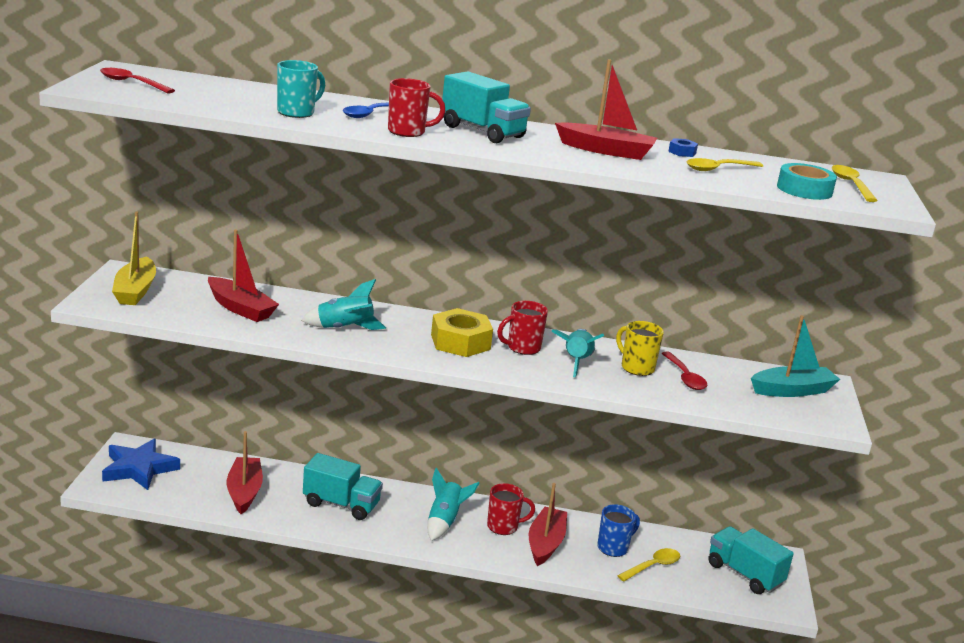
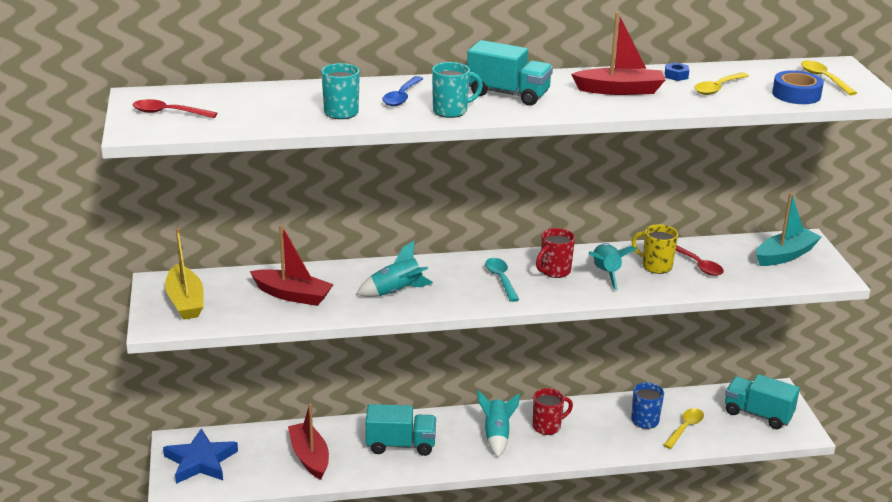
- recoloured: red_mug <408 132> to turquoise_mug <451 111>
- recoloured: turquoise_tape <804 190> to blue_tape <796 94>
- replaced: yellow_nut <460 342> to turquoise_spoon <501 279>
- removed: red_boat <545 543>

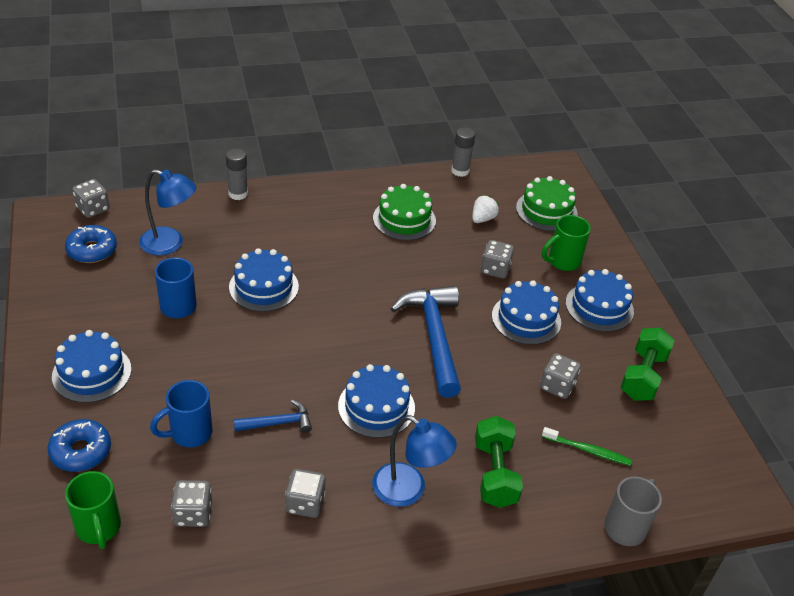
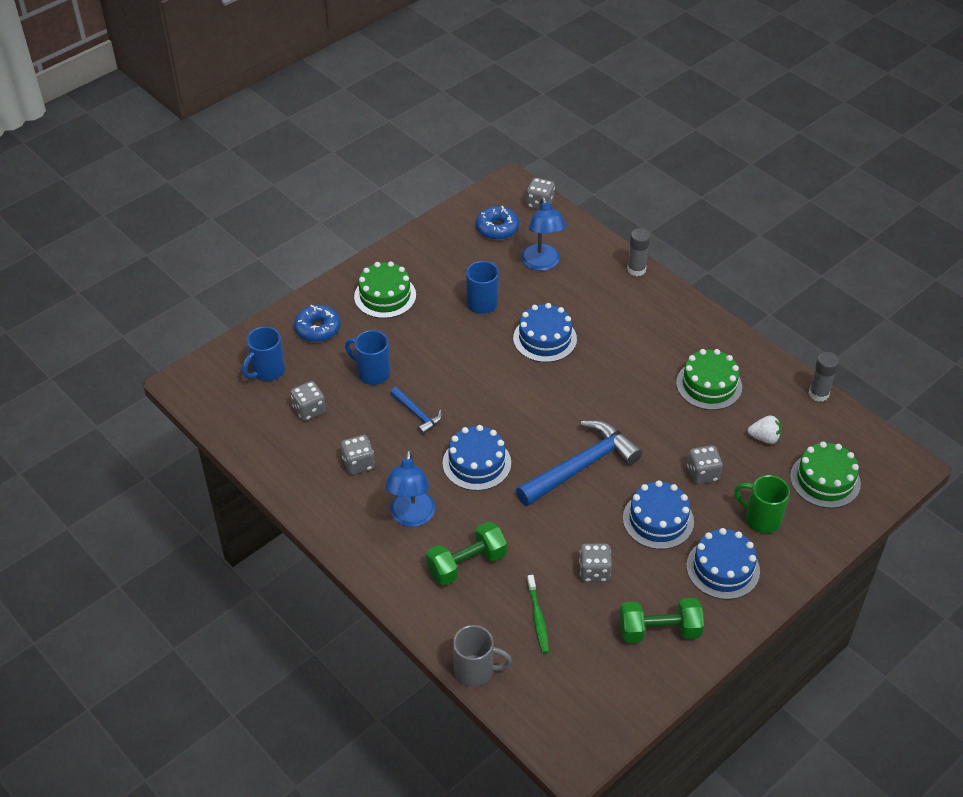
- recoloured: blue_cake <92 373> to green_cake <385 296>
- recoloured: green_mug <99 528> to blue_mug <267 371>

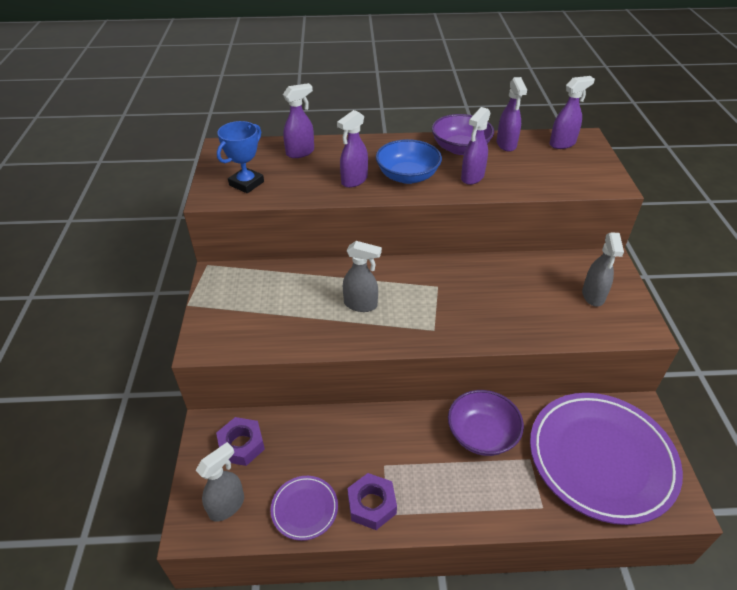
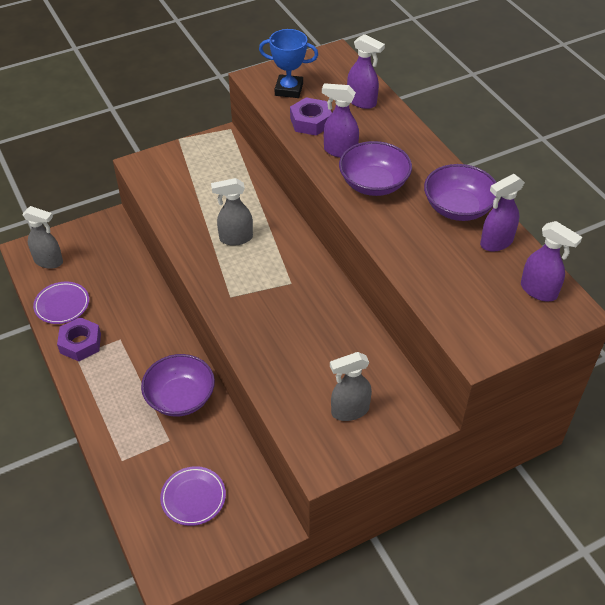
- removed: purple_spray_bottle <472 177>
- recoloured: blue_bowl <407 176> to purple_bowl <373 184>
- turned: grey_spray_bottle <361 304> = <235 238> 90 degrees clockwise
- resized: purple_plate <601 459> = <193 497> x0.44
- moved: purple_nut <241 445> to <311 122>

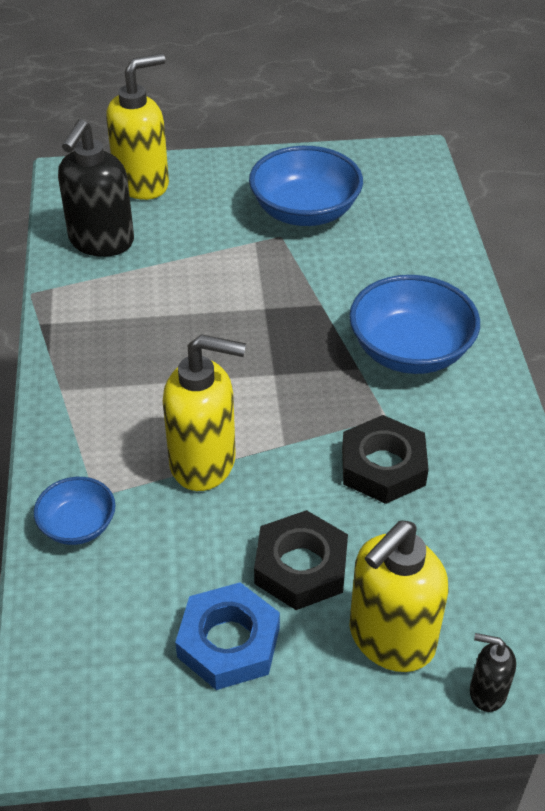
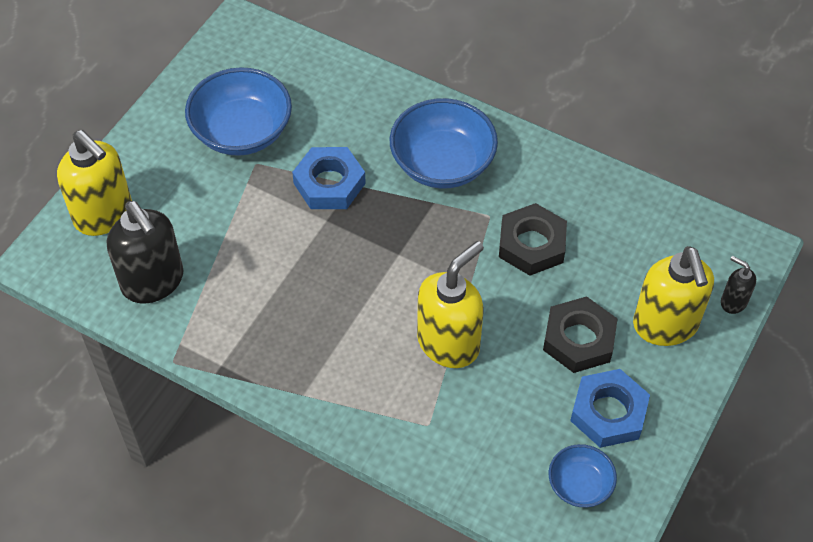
- turned: yellow_soap_dispenser <142 183> = <104 215> 135 degrees clockwise
- moved: blue_bowl <78 525> to <579 485>
- turned: black_soap_dispenser <487 692> = <733 302> 75 degrees clockwise
- added: blue_nut <329 183>

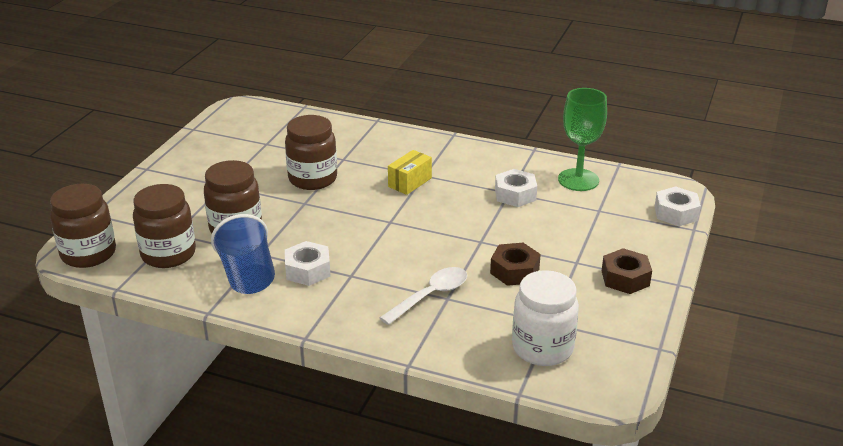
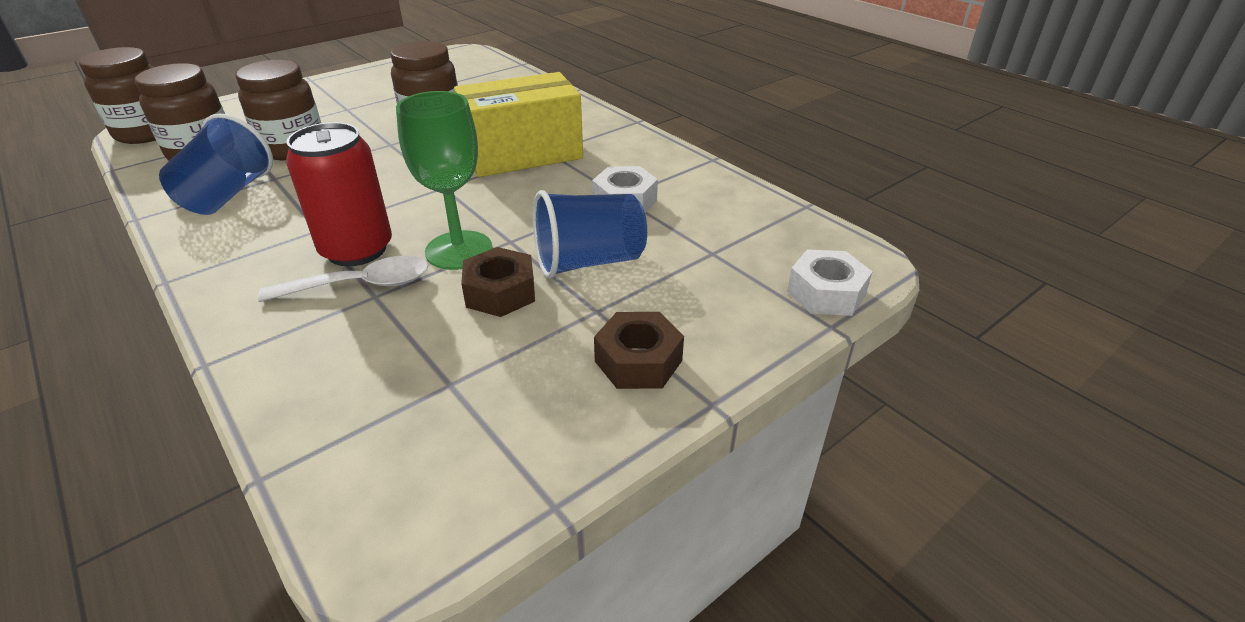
- moved: green_goblet <578 180> to <459 250>
- resized: yellow_box <410 182> = <523 154> x2.04
- removed: white_nut <308 270>
- removed: white_jar <542 348>
- added: red_can <357 250>
- added: blue_cup <588 262>

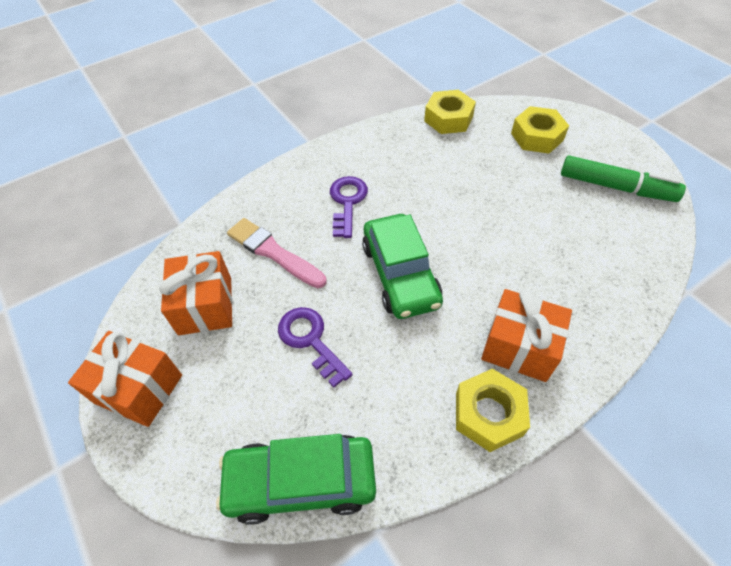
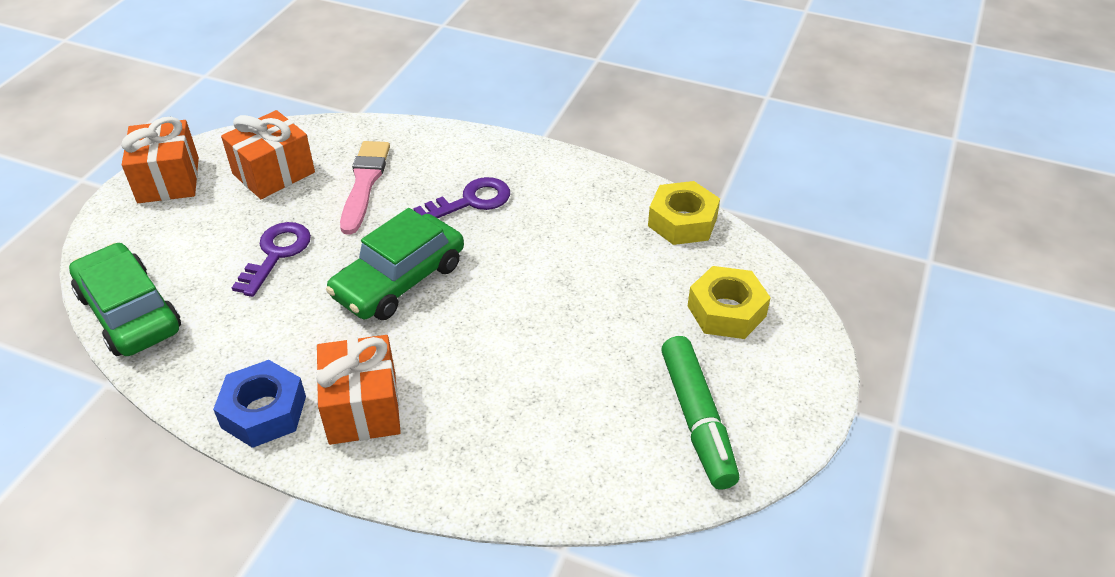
- recoloured: yellow_nut <488 414> to blue_nut <264 412>

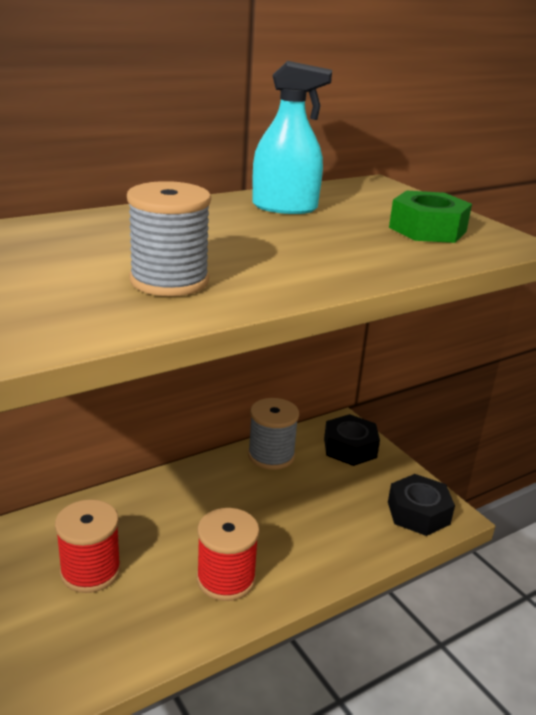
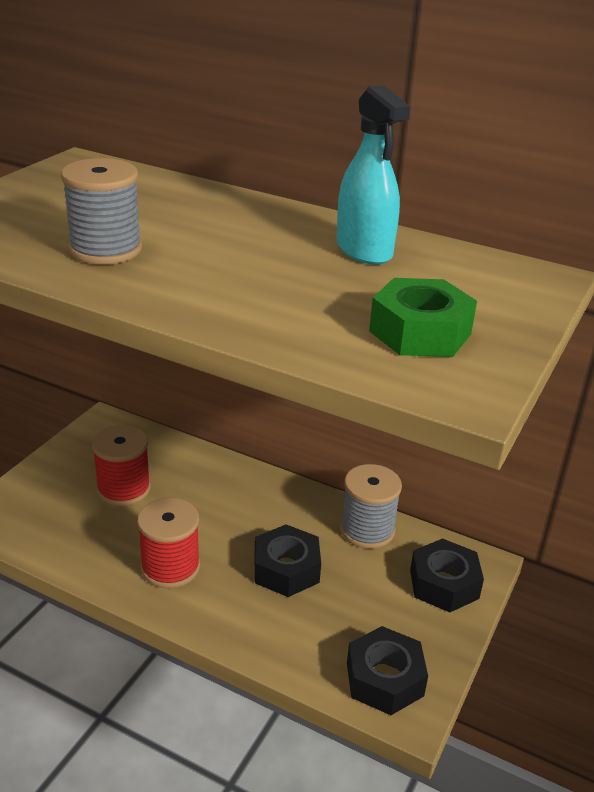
- added: black_nut <286 569>

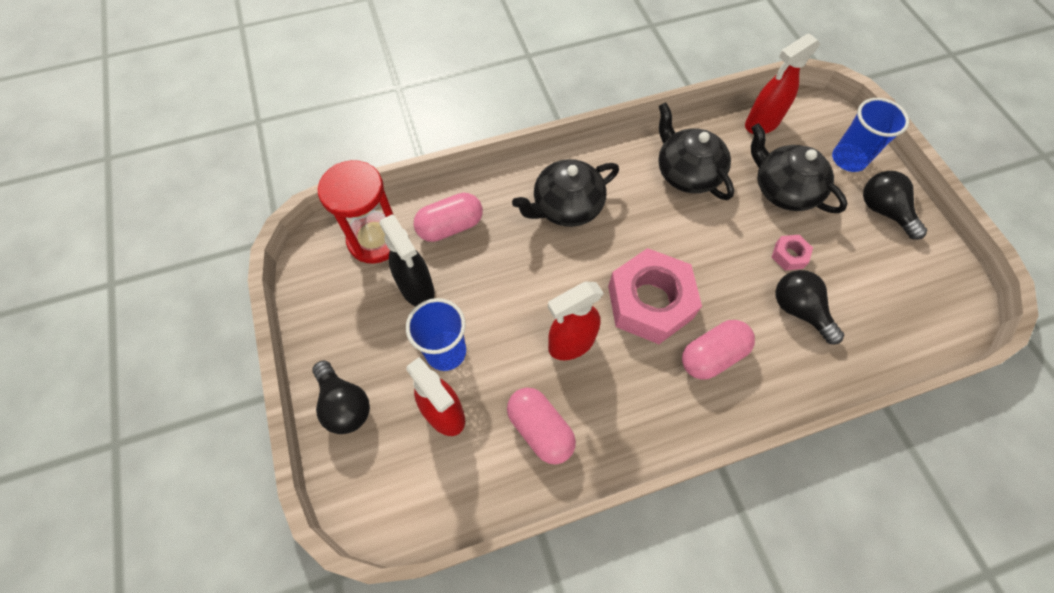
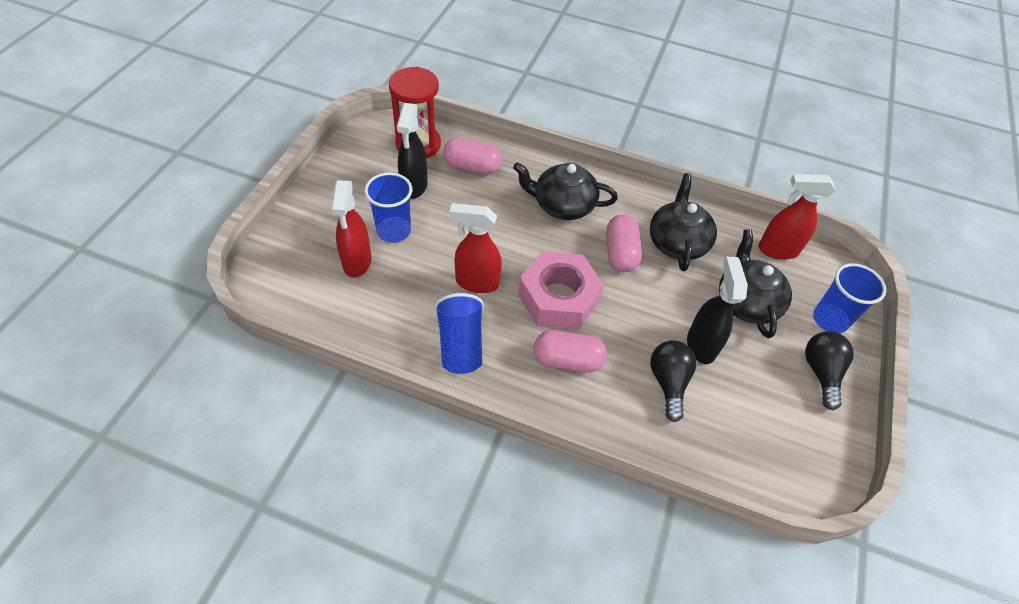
- replaced: pink_nut <789 255> to black_spray_bottle <701 344>
- removed: black_light_bulb <345 404>
- moved: pink_capsule <540 429> to <620 253>
- added: blue_cup <460 345>

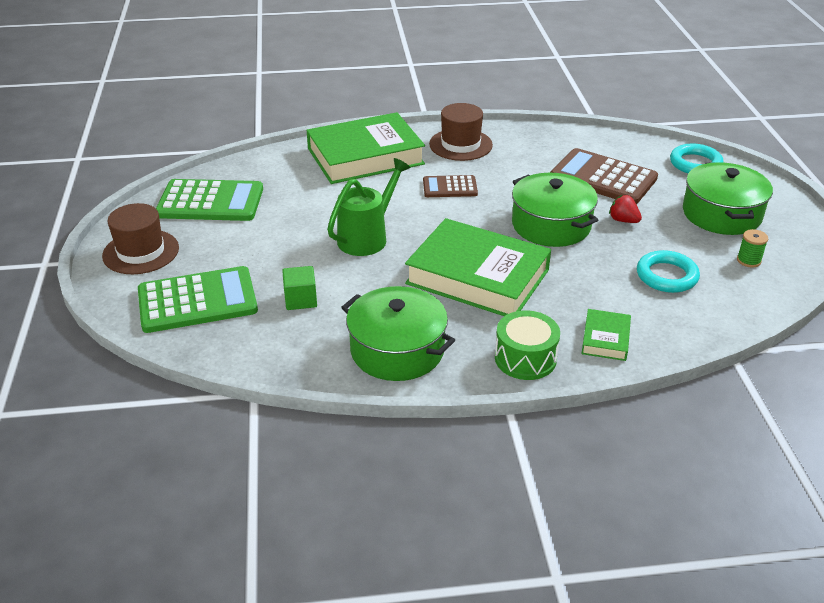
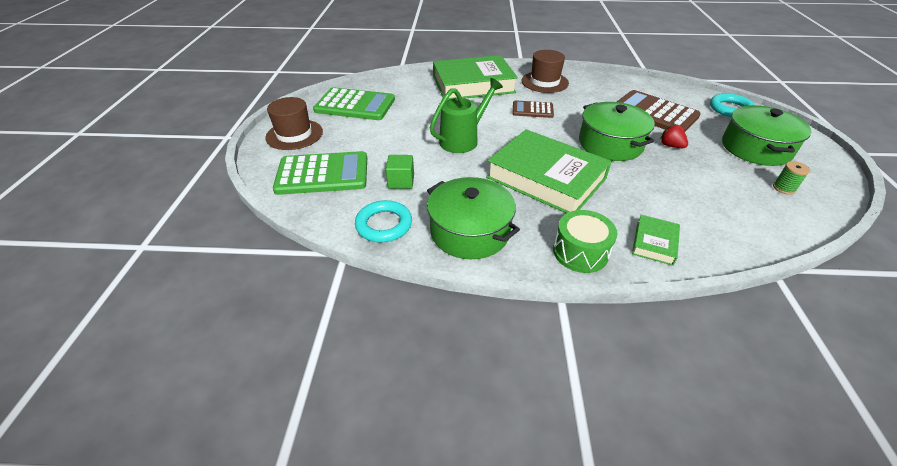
- moved: turquoise_ring <666 276> to <384 225>

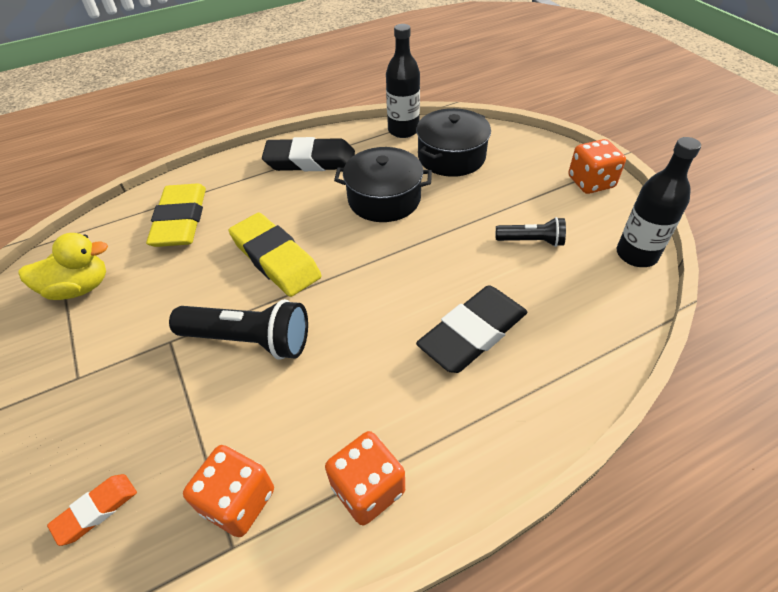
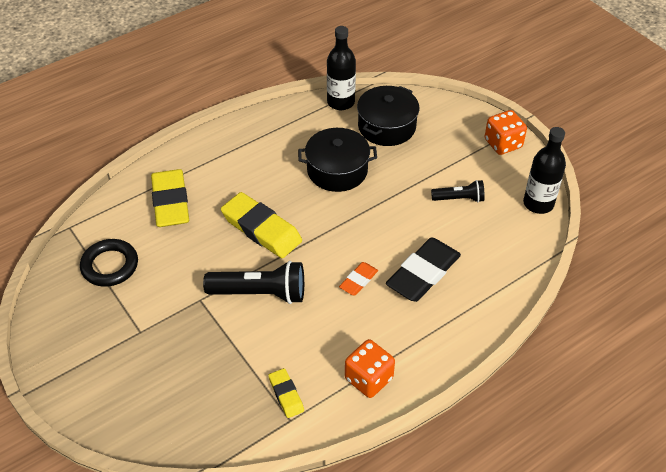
- removed: black_eraser <310 161>
- replaced: yellow_duck <79 288> to black_ring <110 266>
- replaced: orange_dice <238 501> to yellow_eraser <286 395>
- moved: orange_eraser <96 510> to <358 281>

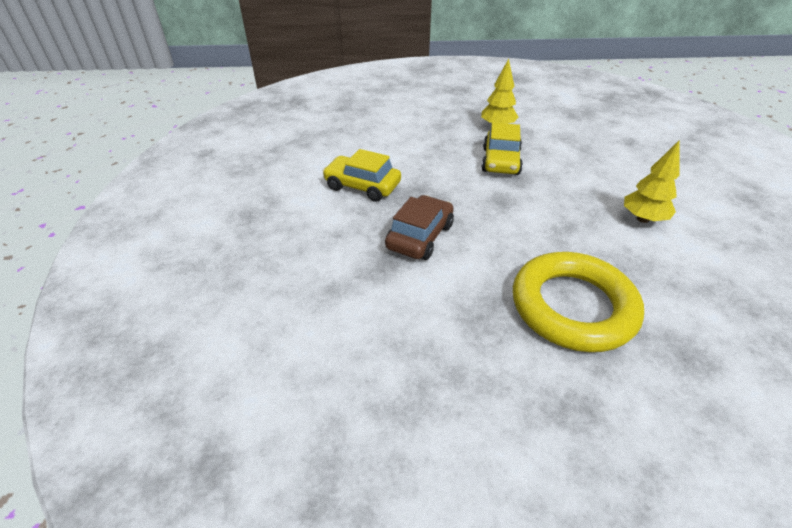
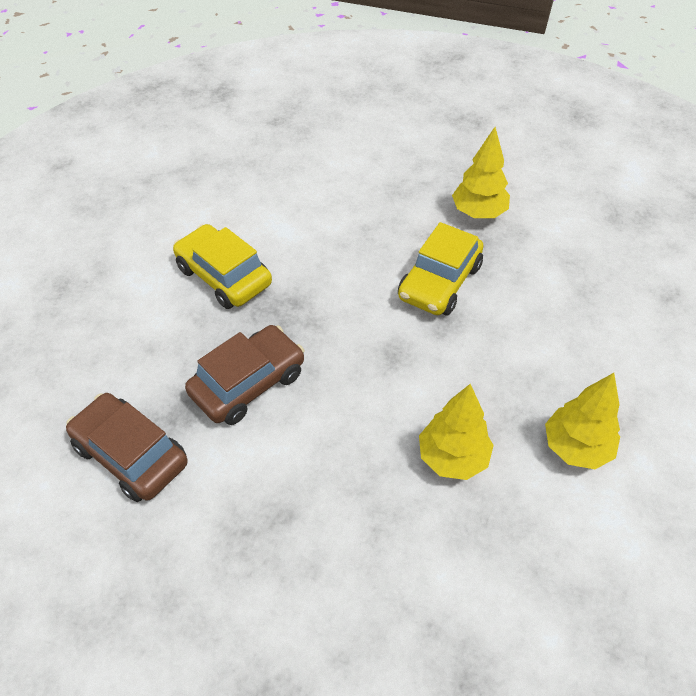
- removed: yellow_ring <572 307>
- added: yellow_tree <452 458>
- added: brown_car <131 455>

